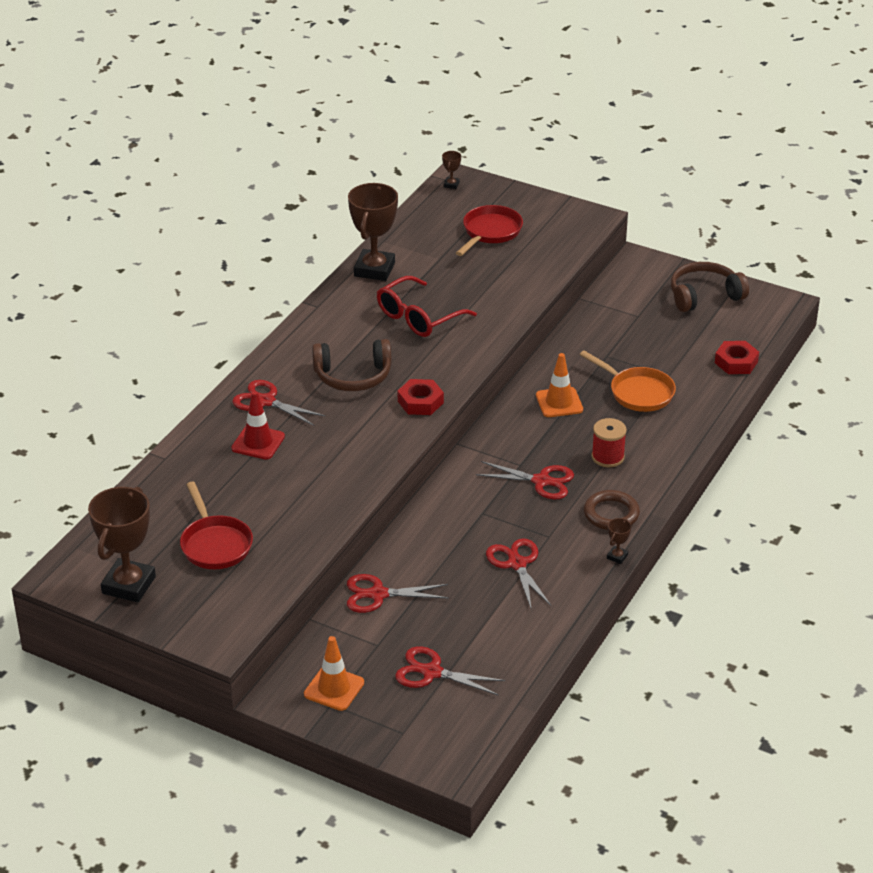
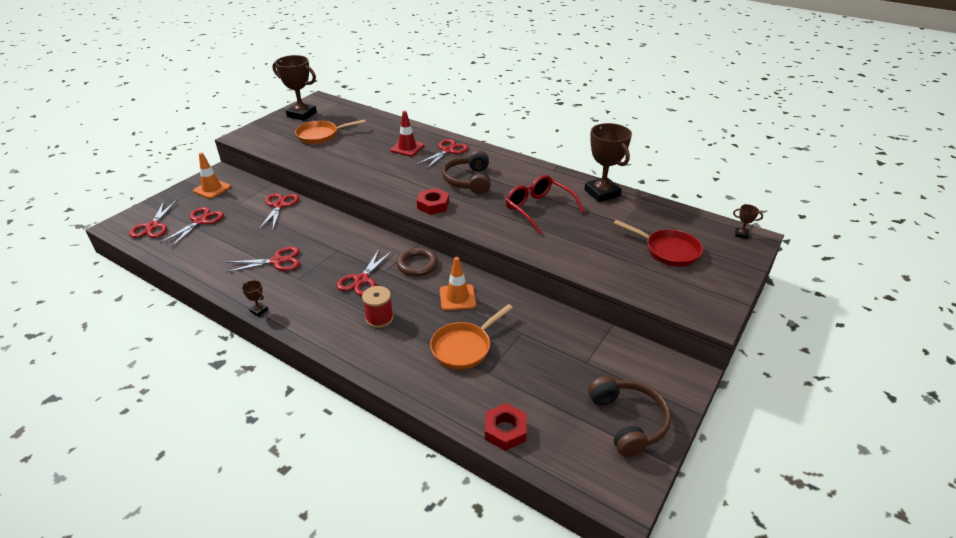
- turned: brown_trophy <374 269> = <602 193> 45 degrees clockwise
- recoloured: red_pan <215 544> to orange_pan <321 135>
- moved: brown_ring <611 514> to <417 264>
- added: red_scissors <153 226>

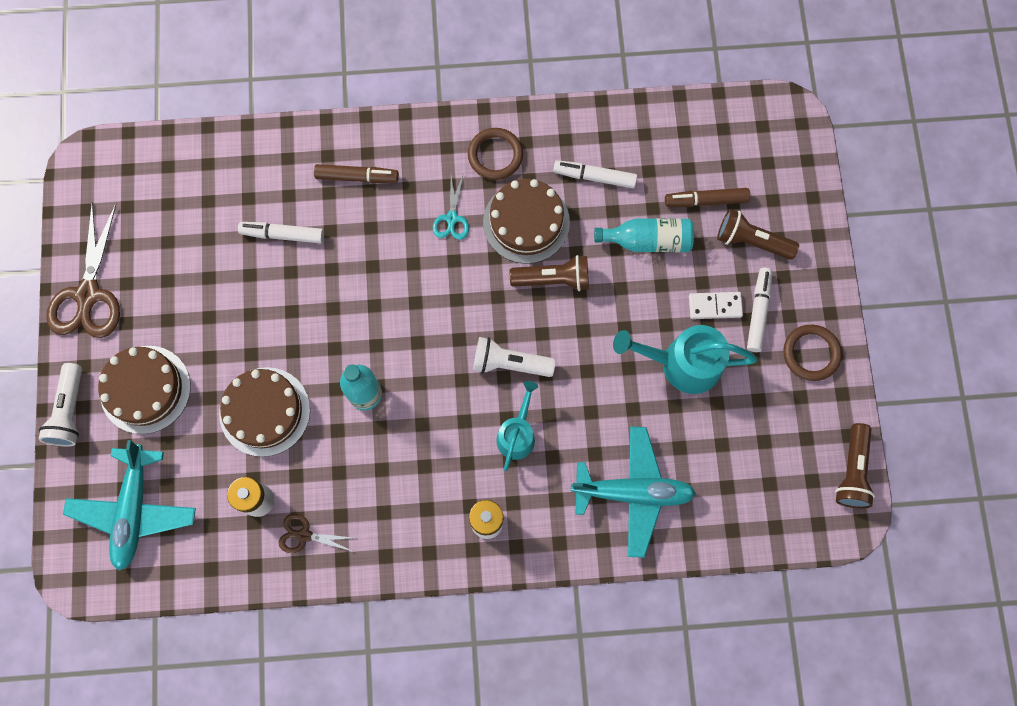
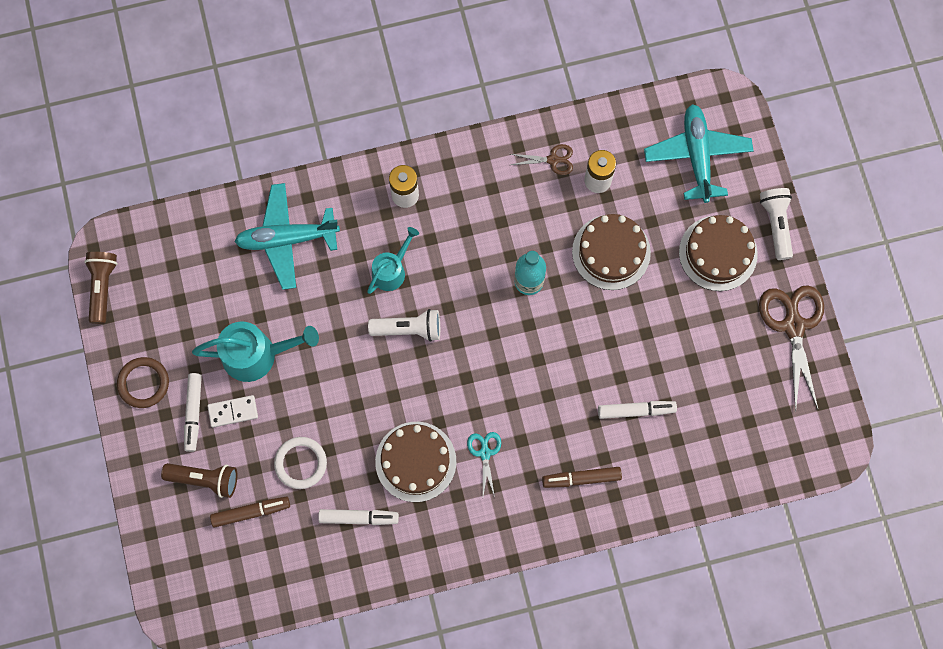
- removed: brown_ring <495 155>
- replaced: turquoise_bottle <648 240> to white_ring <300 463>
- removed: brown_flashlight <553 279>
- turned: turquoise_watering_can <517 434> = <392 270> 150 degrees counterclockwise

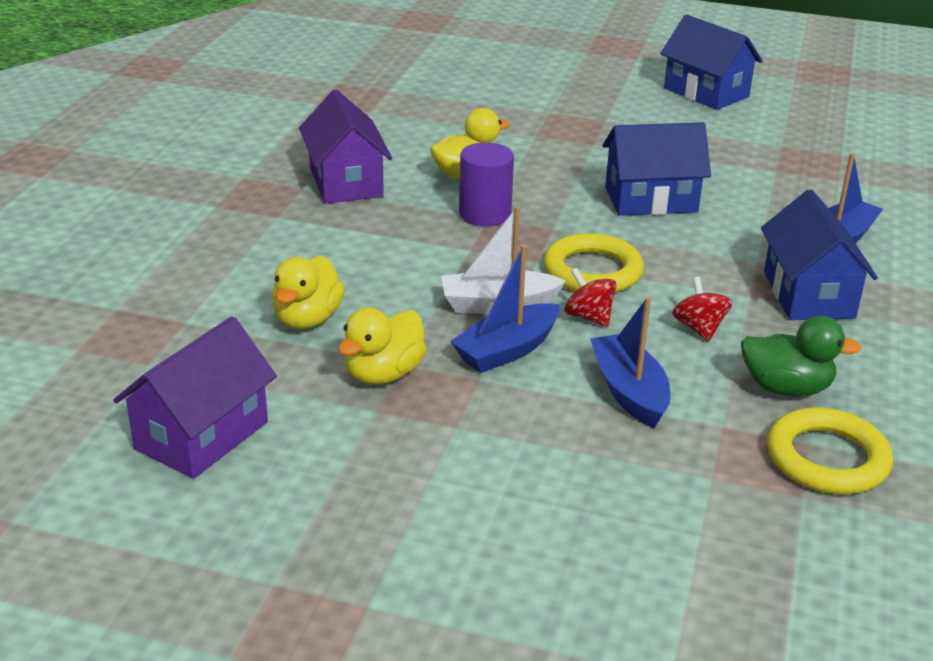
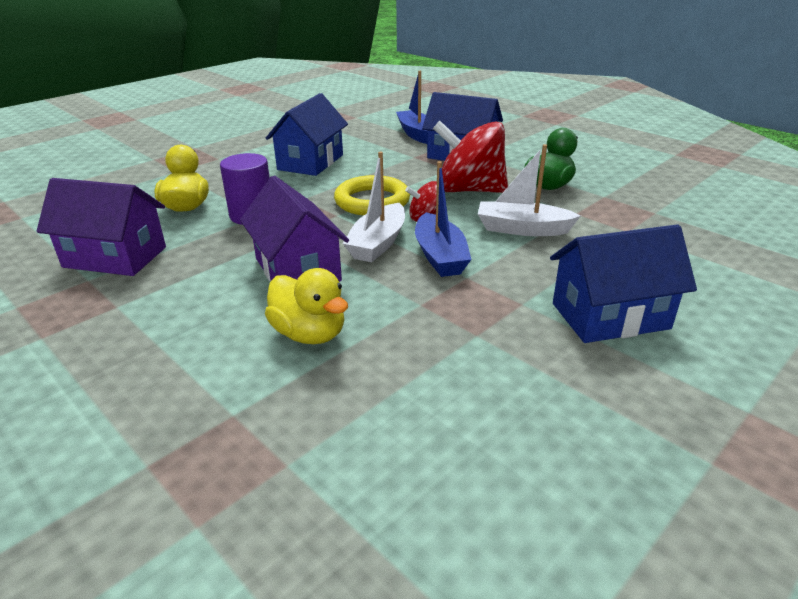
- moved: blue_house <706 92> to <610 316>
- resized: red_spinning_top <699 328> = <469 190> x2.08
- recoloured: blue_boat <629 392> to white_boat <522 229>
- removed: yellow_duck <384 374>
- moved: purple_house <202 435> to <297 270>
- removed: yellow_ring <827 458>

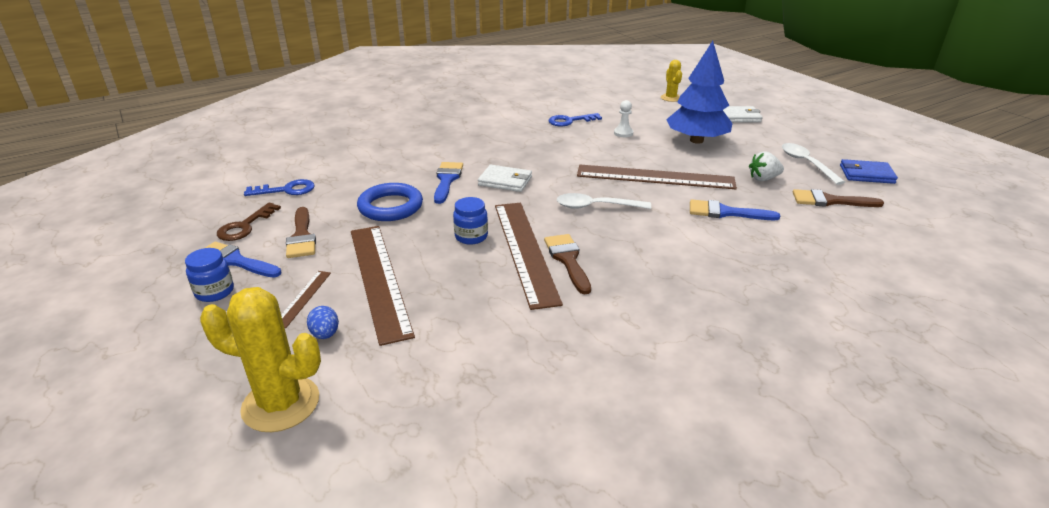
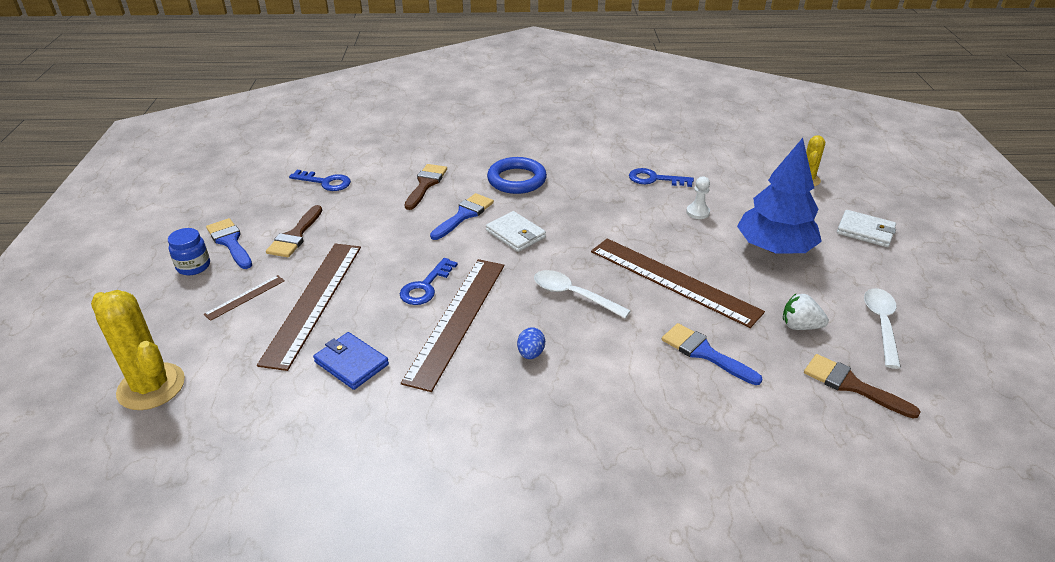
- moved: blue_wallet <866 174> to <351 363>
- moved: blue_ring <390 207> to <517 180>
- replaced: blue_jar <471 237> to blue_key <425 286>
- removed: brown_key <245 226>
- moved: brown_brush <567 260> to <425 184>
- moved: blue_egg <325 334> to <531 353>

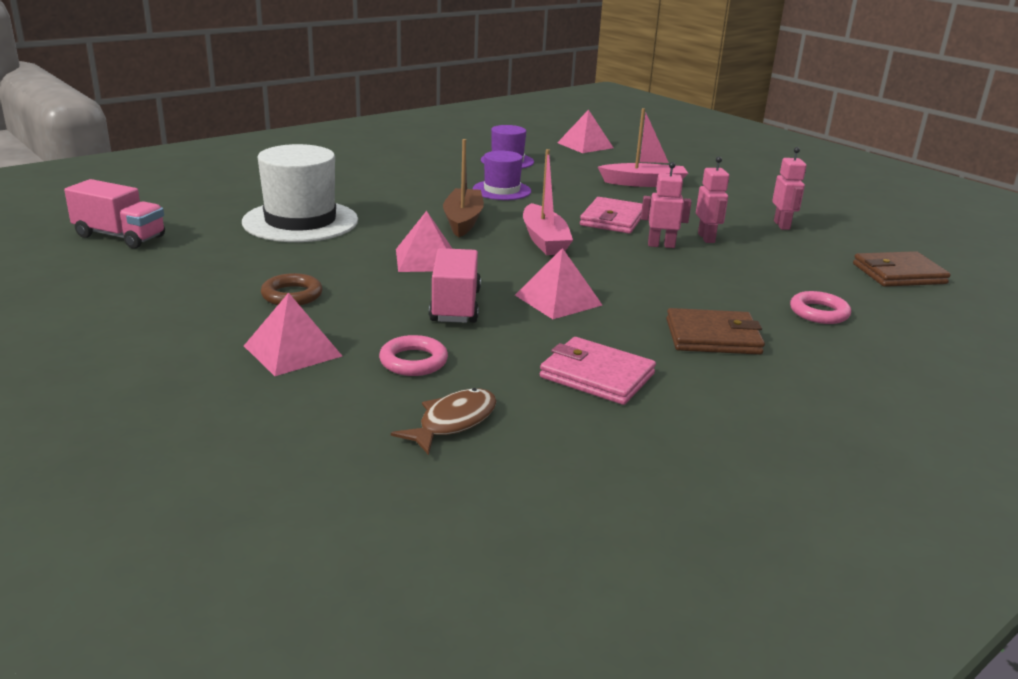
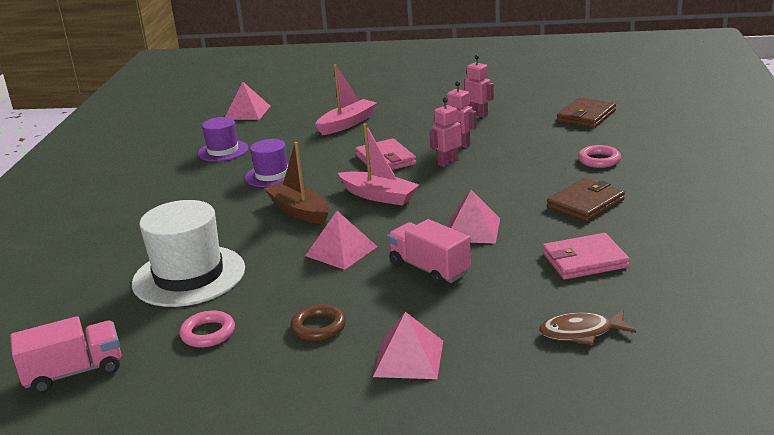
- moved: pink_ring <413 361> to <208 333>
- turned: brown_fish <453 422> = <581 332> 90 degrees counterclockwise

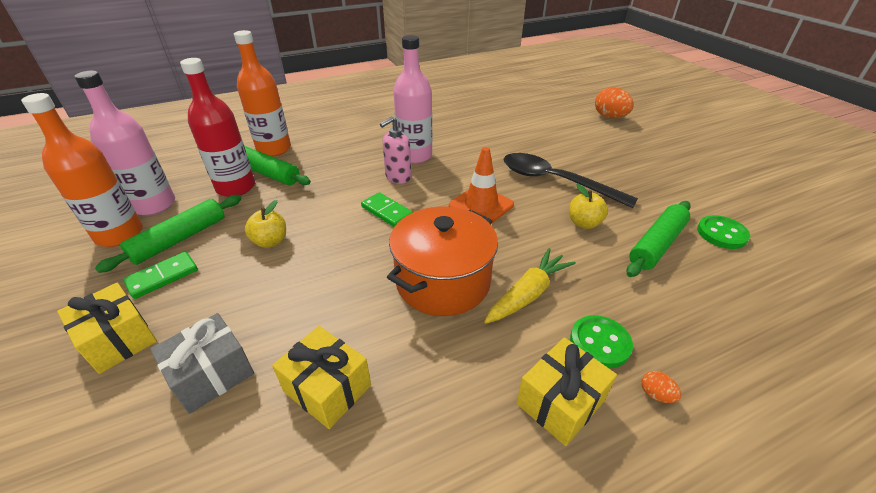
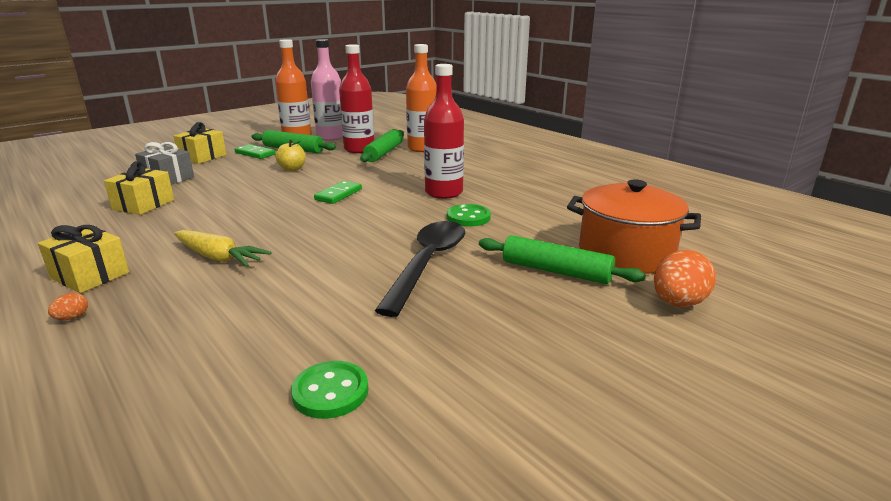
- recoloured: pink_bottle <415 156> to red_bottle <444 193>
- removed: pink_soap_dispenser <398 177>
- removed: orange_traffic_cone <481 205>
- removed: yellow_apple <584 223>
- moved: green_rolling_pin <657 244> to <556 271>
- moved: orange_pot <443 281> to <625 253>
- moved: green_button <600 343> to <468 217>

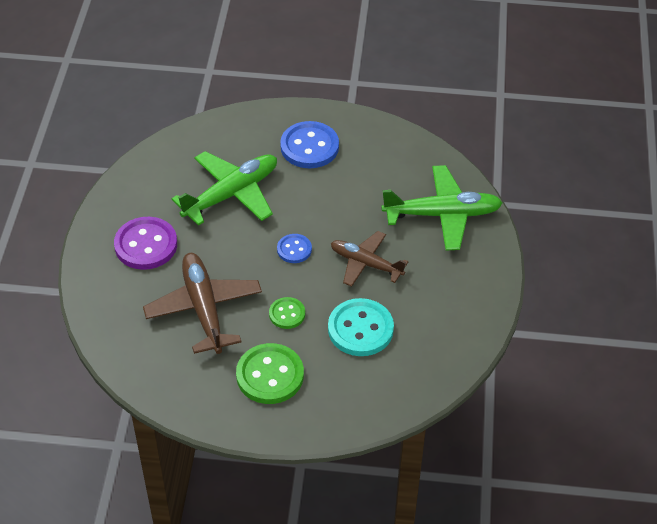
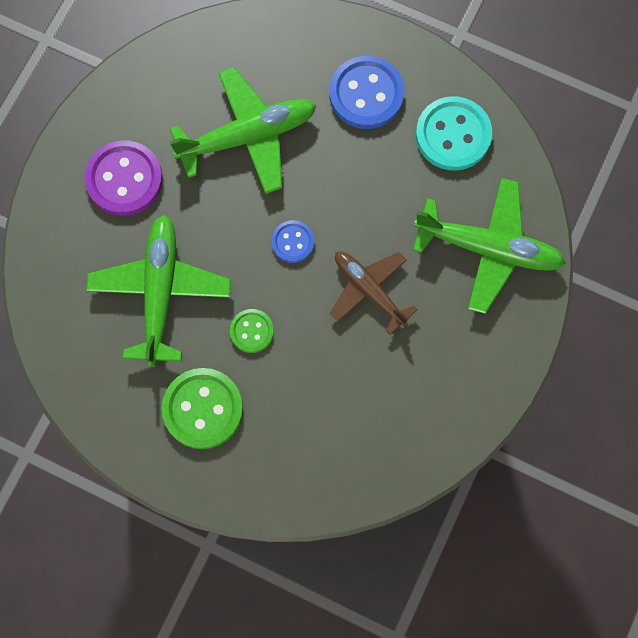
- recoloured: brown_plane <204 308> to green_plane <160 292>
- moved: turquoise_button <360 329> to <453 135>

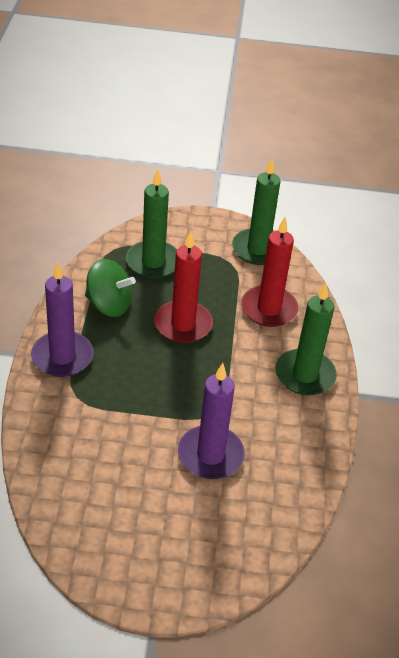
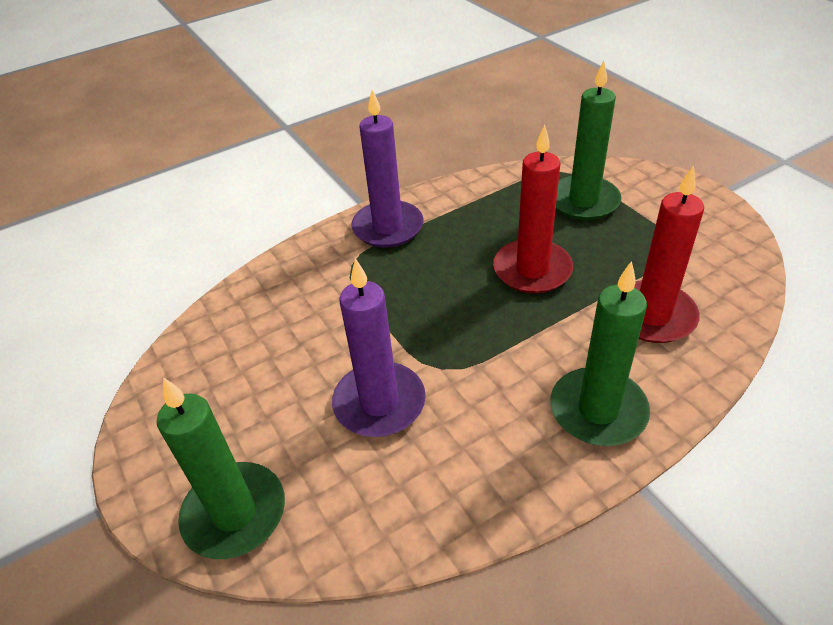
- moved: green_candle <258 249> to <234 513>
- removed: green_spinning_top <109 305>

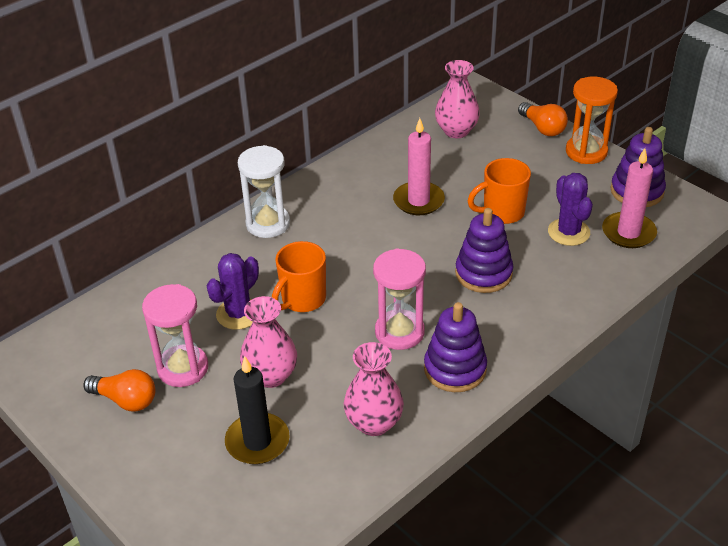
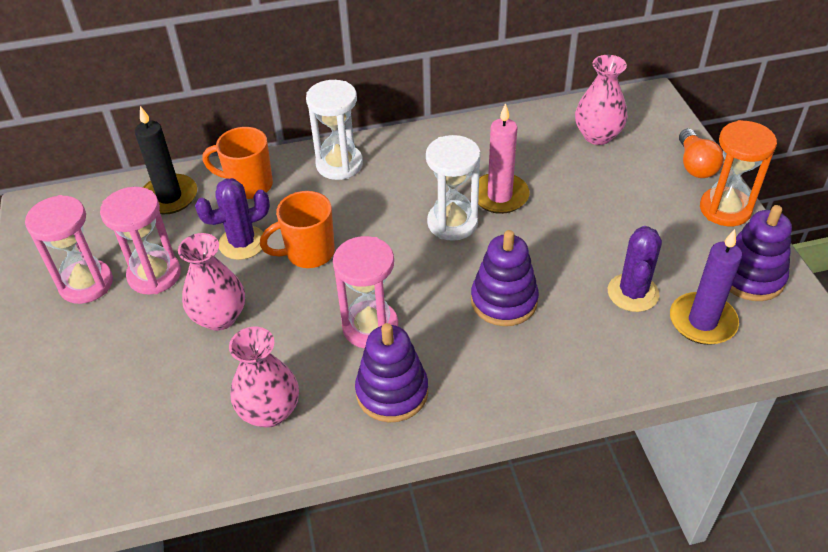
- recoloured: pink_candle <628 233> to purple_candle <702 321>
- moved: orange_mug <502 212> to <248 185>
- moved: black_candle <257 441> to <169 197>
- replaced: orange_light_bulb <126 400> to pink_hourglass <86 284>
- added: white_hourglass <452 223>

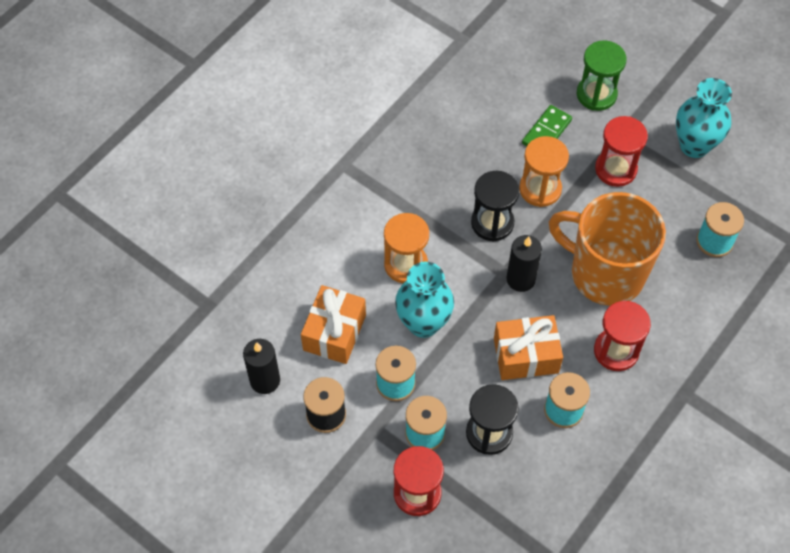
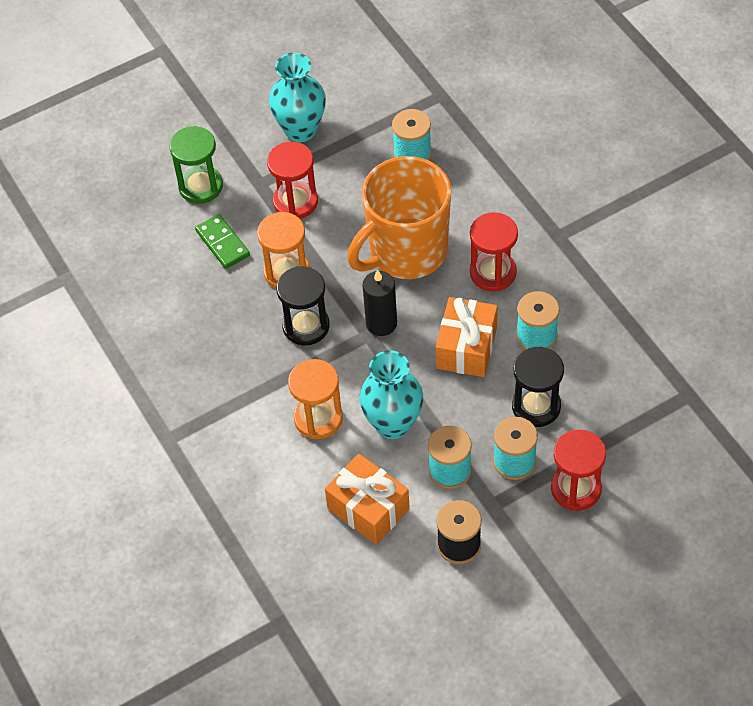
- removed: black_candle <265 380>

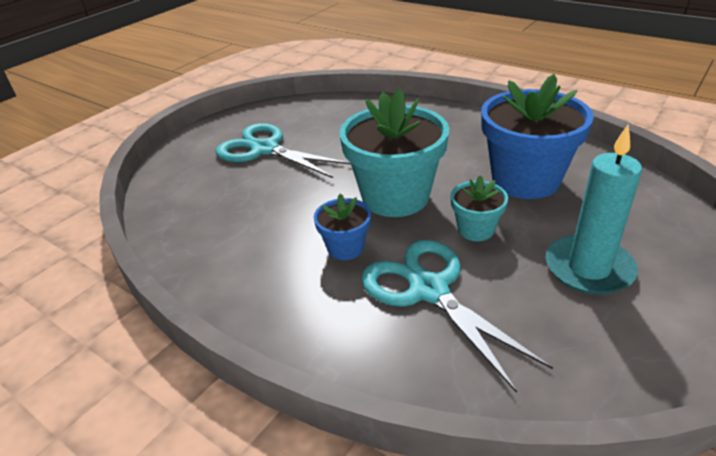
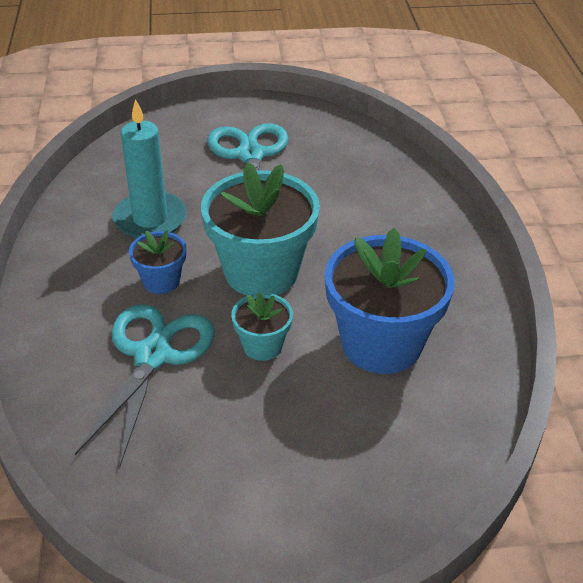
- moved: turquoise_candle <588 268> to <150 219>

